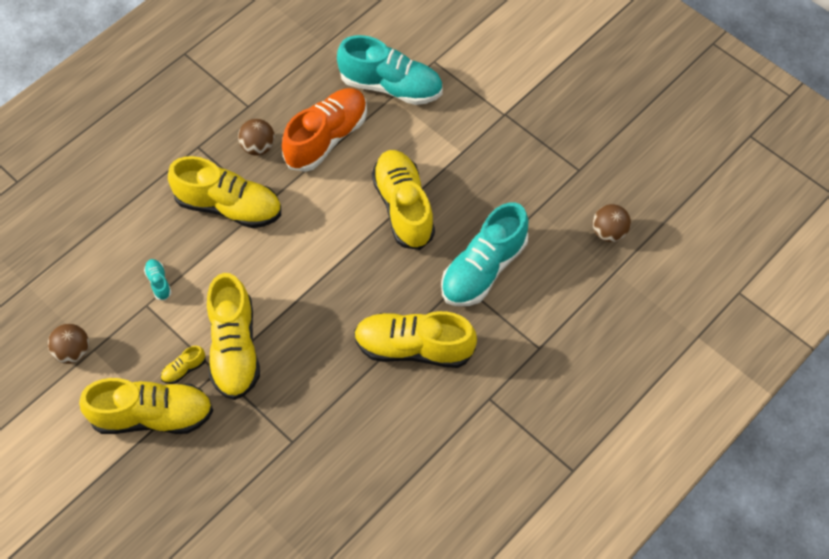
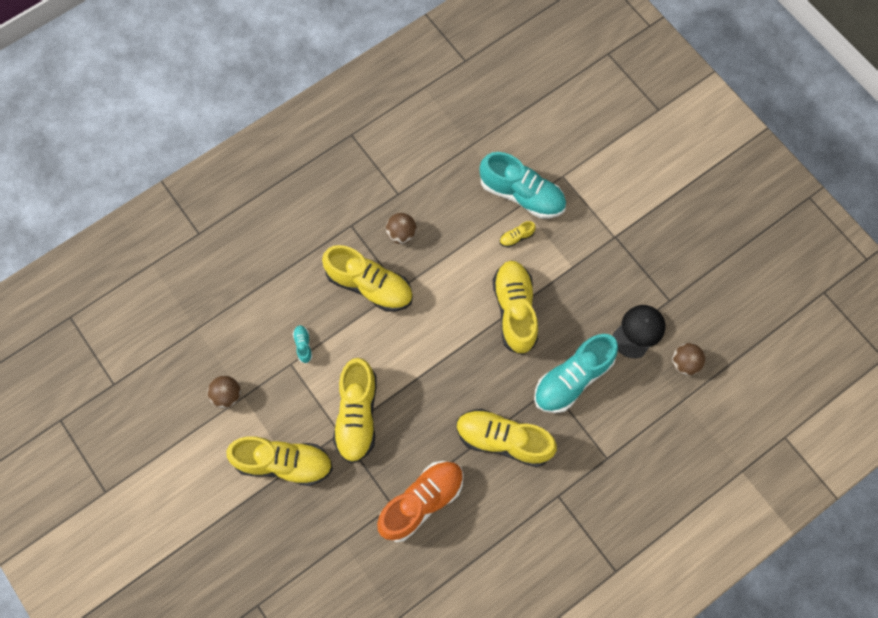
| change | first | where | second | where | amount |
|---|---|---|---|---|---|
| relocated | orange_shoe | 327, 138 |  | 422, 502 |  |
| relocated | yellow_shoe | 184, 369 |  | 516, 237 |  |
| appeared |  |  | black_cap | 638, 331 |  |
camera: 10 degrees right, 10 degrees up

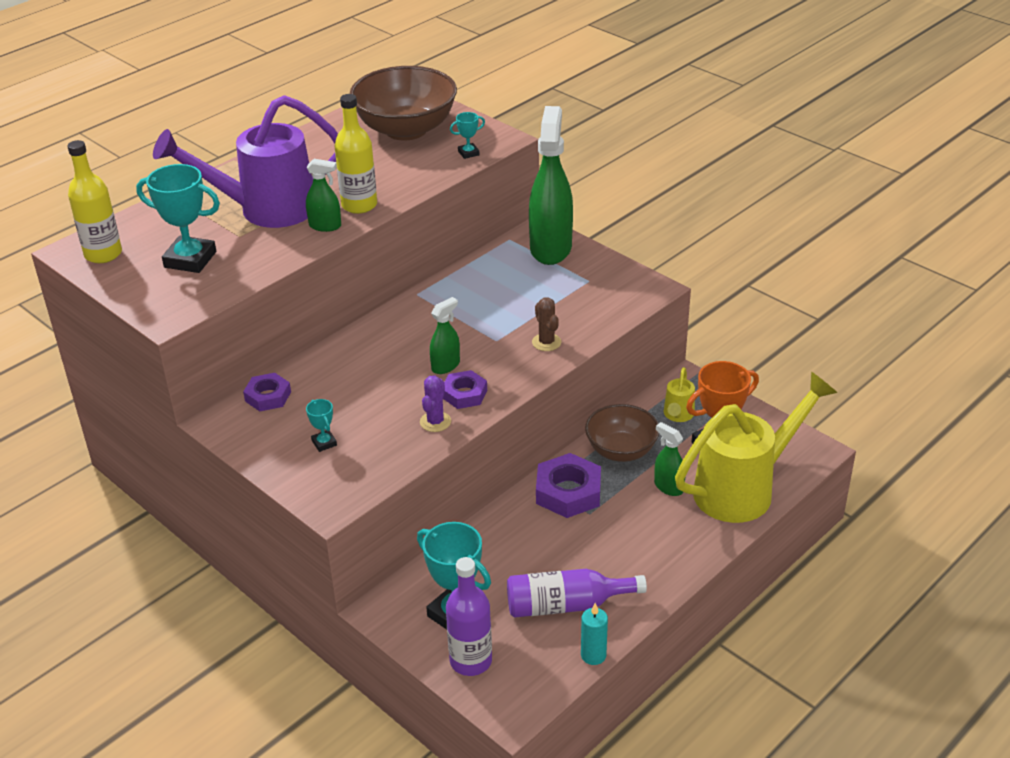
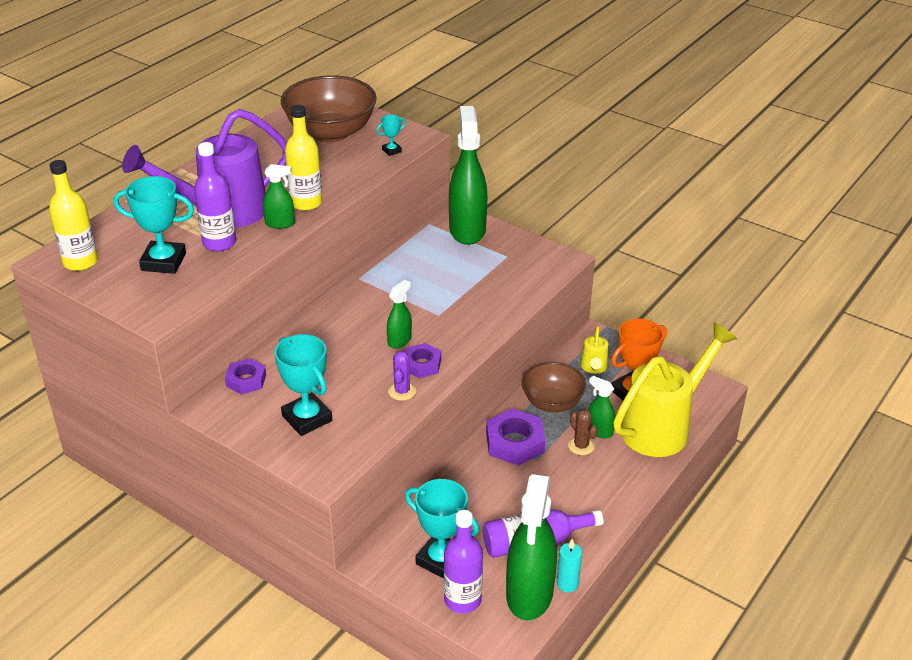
| change | first | where | second | where | amount |
|---|---|---|---|---|---|
| appeared |  |  | purple_bottle | 219, 243 |  |
| size | turquoise_trophy | 324, 443 |  | 307, 418 | x2.12 |
| appeared |  |  | green_spray_bottle | 529, 594 |  |
| relocated | brown_cactus | 546, 342 |  | 581, 446 |  |
camera: 10 degrees left, 0 degrees up

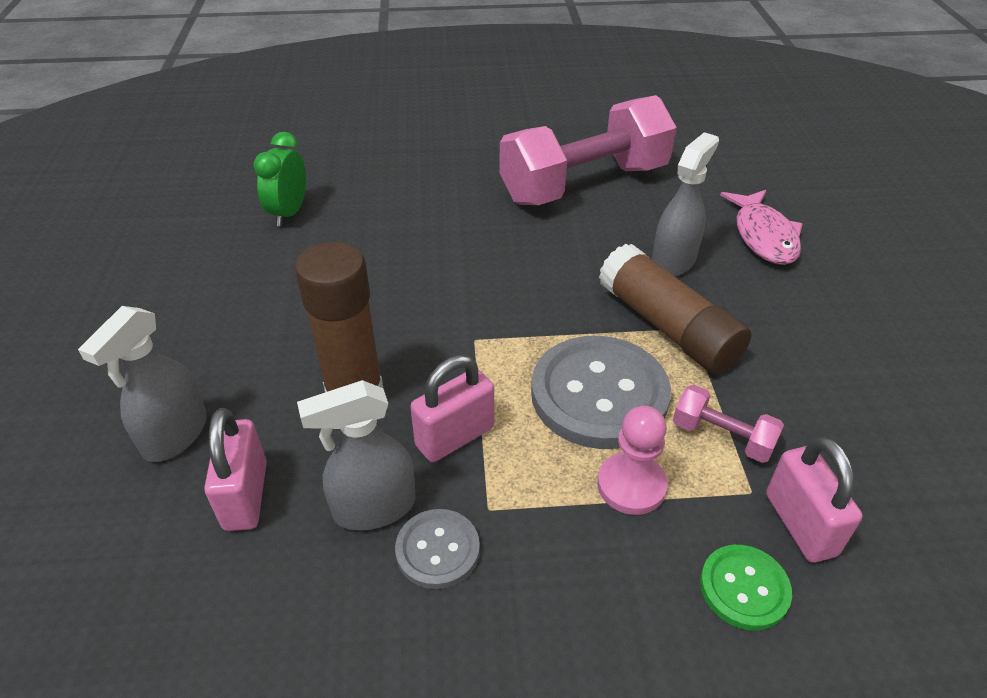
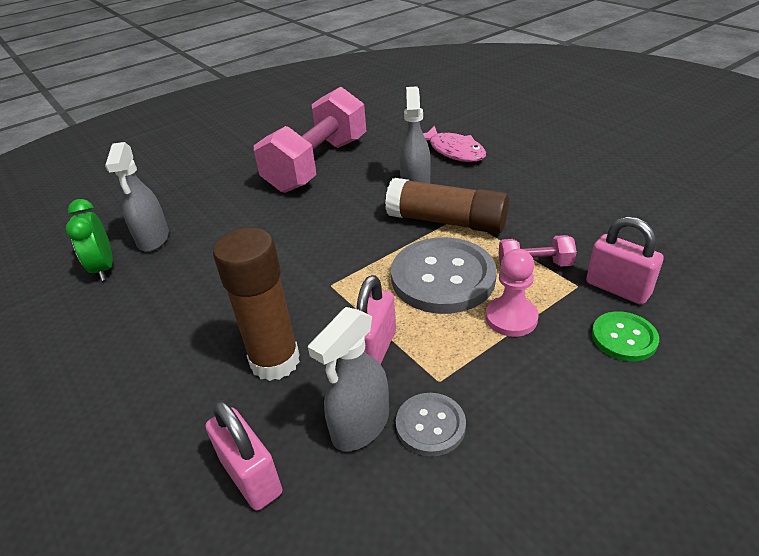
| change | first | where | second | where | amount |
|---|---|---|---|---|---|
| relocated | grey_spray_bottle | 175, 435 |  | 153, 239 |  |
camera: 30 degrees left, 5 degrees down

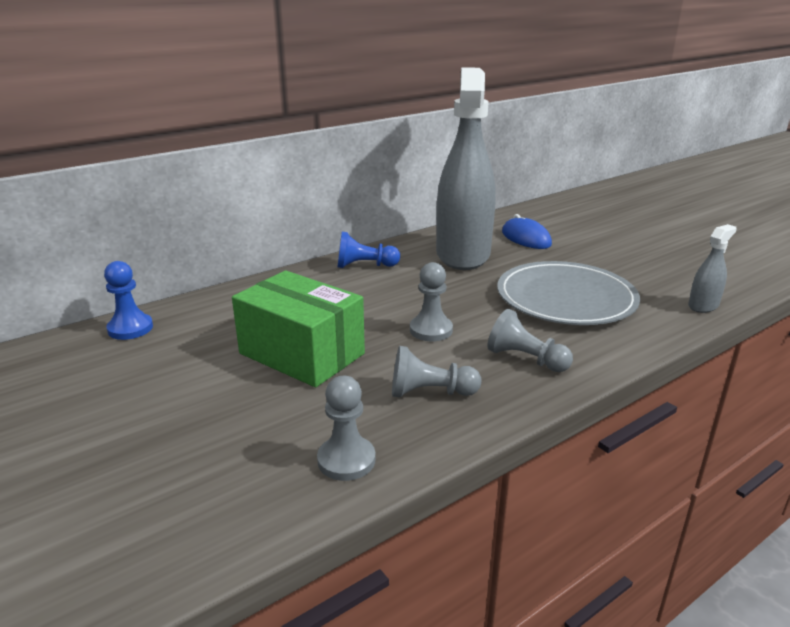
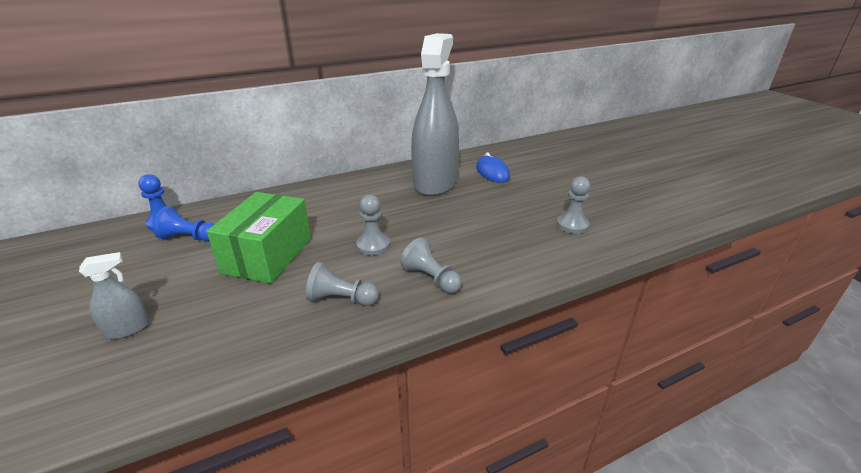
| change | first | where | second | where | amount |
|---|---|---|---|---|---|
| relocated | grey_spray_bottle | 703, 306 |  | 127, 329 |  |
| relocated | blue_pawn | 364, 266 |  | 189, 238 |  |
| spun | green_box | 302, 353 |  | 268, 255 | 60 degrees clockwise |
| relocated | grey_pawn | 346, 460 |  | 572, 225 |  |
| missing | grey_plate | 566, 298 |  |  |  |
camera: 10 degrees right, 5 degrees up

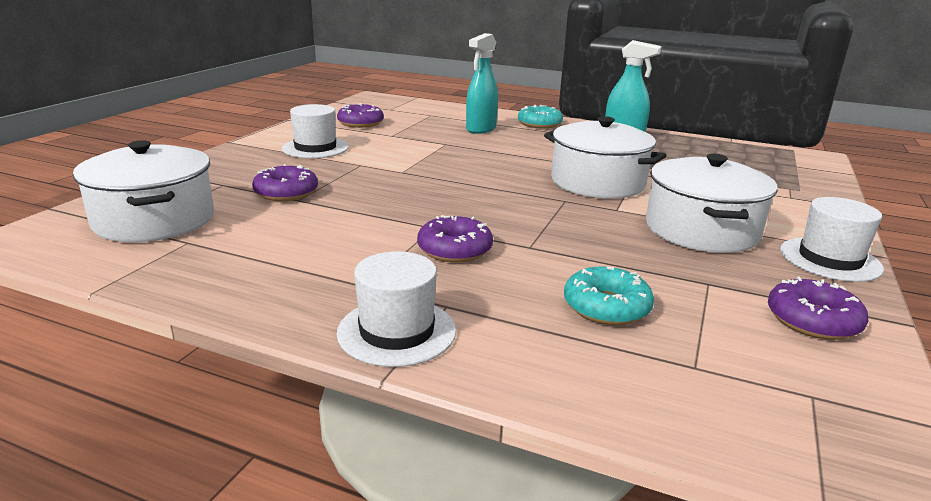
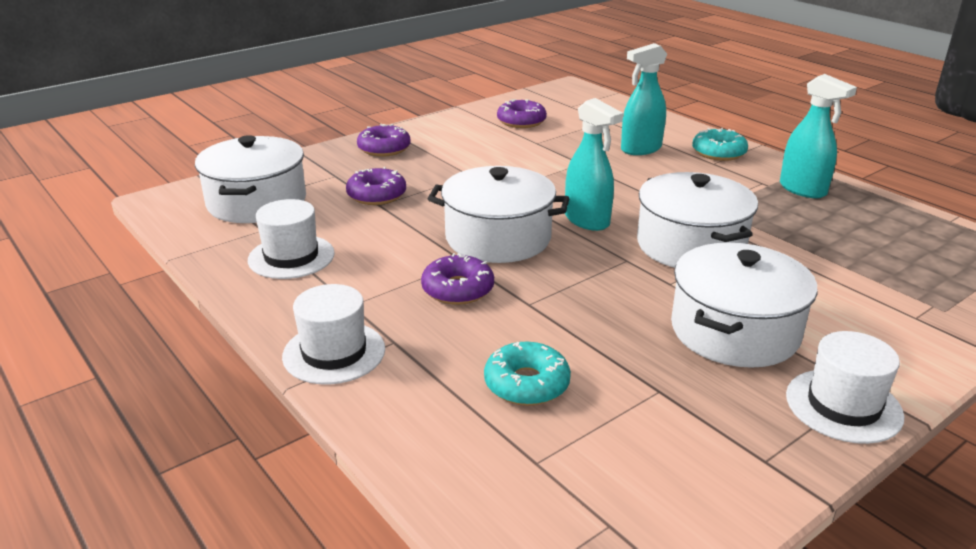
| change | first | where | second | where | amount |
|---|---|---|---|---|---|
| relocated | white_hat | 315, 148 |  | 291, 257 |  |
| relocated | purple_donut | 812, 320 |  | 384, 148 |  |
| appeared |  |  | white_pot | 498, 238 |  |
| appeared |  |  | turquoise_spray_bottle | 587, 220 |  |
camera: 30 degrees right, 5 degrees up

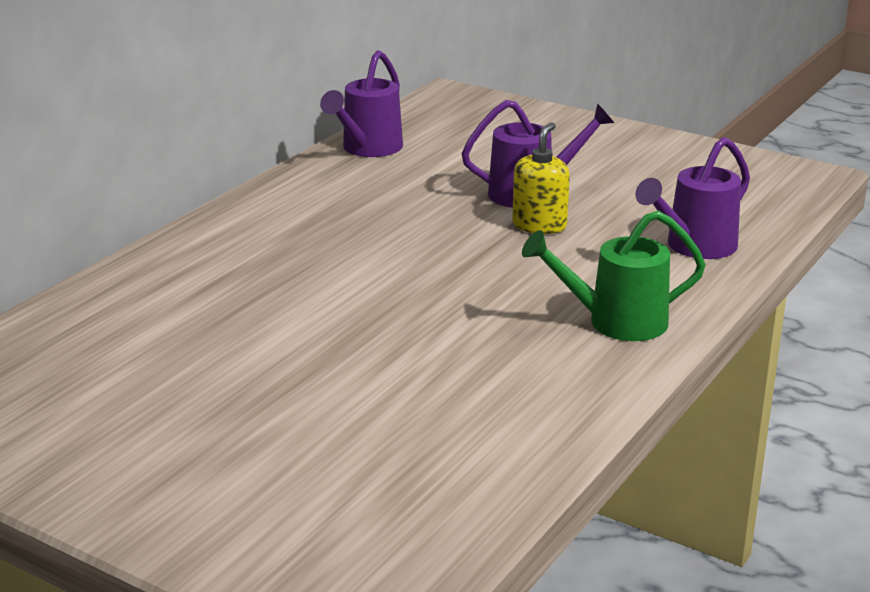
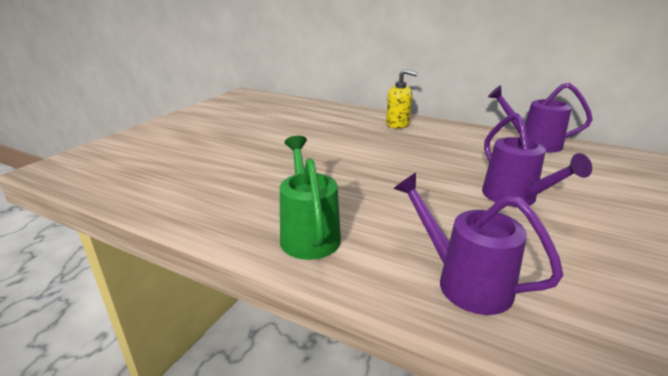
| change | first | where | second | where | amount |
|---|---|---|---|---|---|
| relocated | yellow_soap_dispenser | 539, 225 |  | 398, 124 |  |
camera: 85 degrees right, 0 degrees up

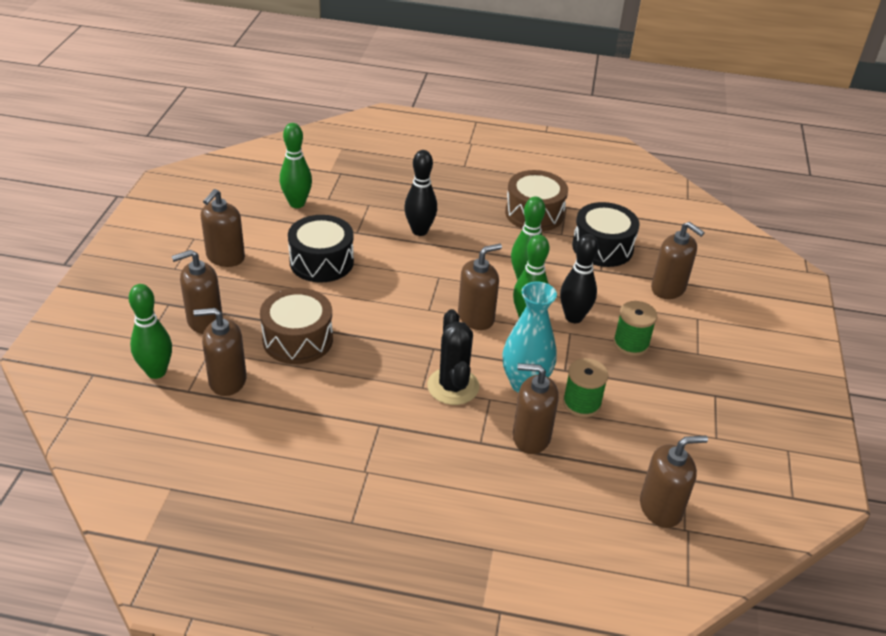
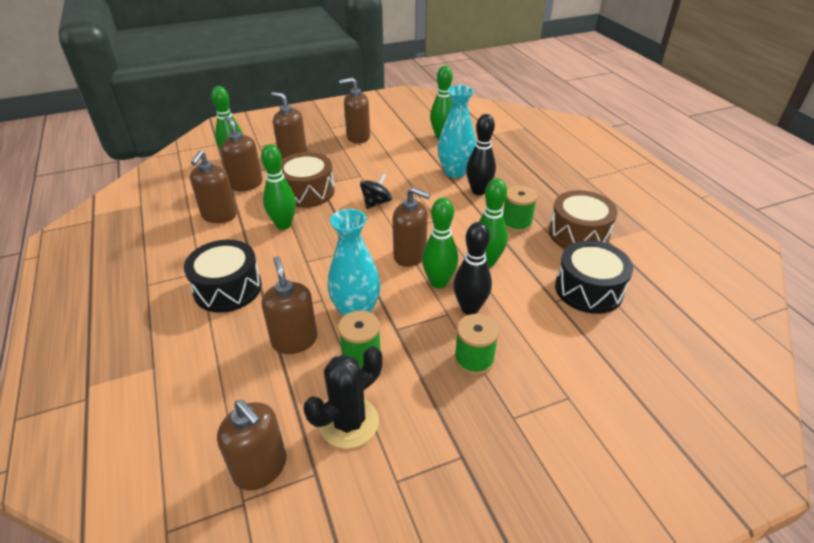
| change | first | where | second | where | amount |
|---|---|---|---|---|---|
| relocated | black_drum | 321, 262 |  | 228, 288 |  |
| relocated | brown_soap_dispenser | 668, 288 |  | 219, 216 |  |
| appeared |  |  | green_bowling_pin | 283, 225 |  |
| relocated | black_cactus | 453, 386 |  | 349, 422 |  |
| appeared |  |  | black_spinning_top | 376, 203 |  |
| appeared |  |  | turquoise_vase | 455, 172 |  |
| appeared |  |  | green_spool | 516, 223 |  |
camera: 60 degrees right, 0 degrees up

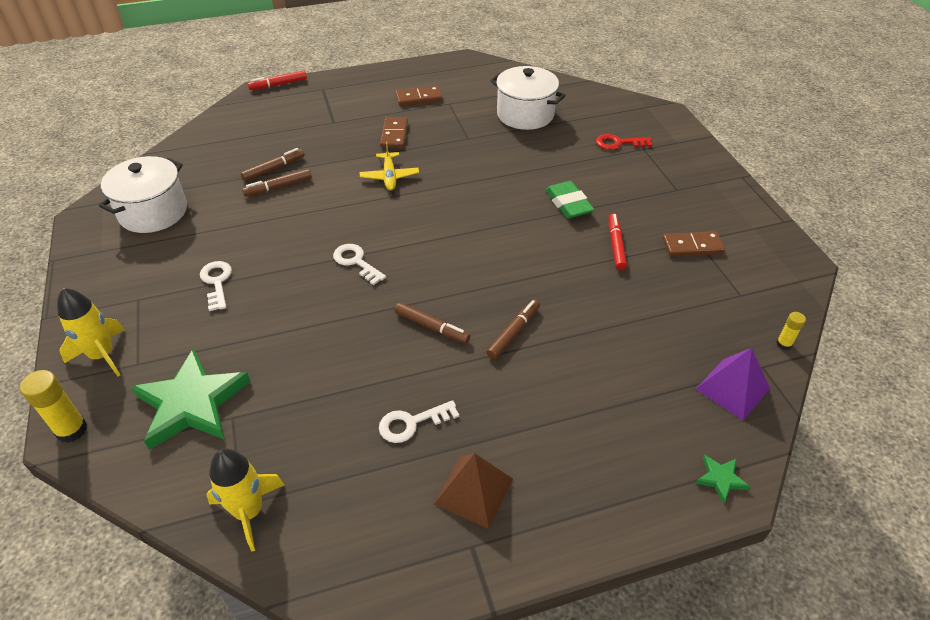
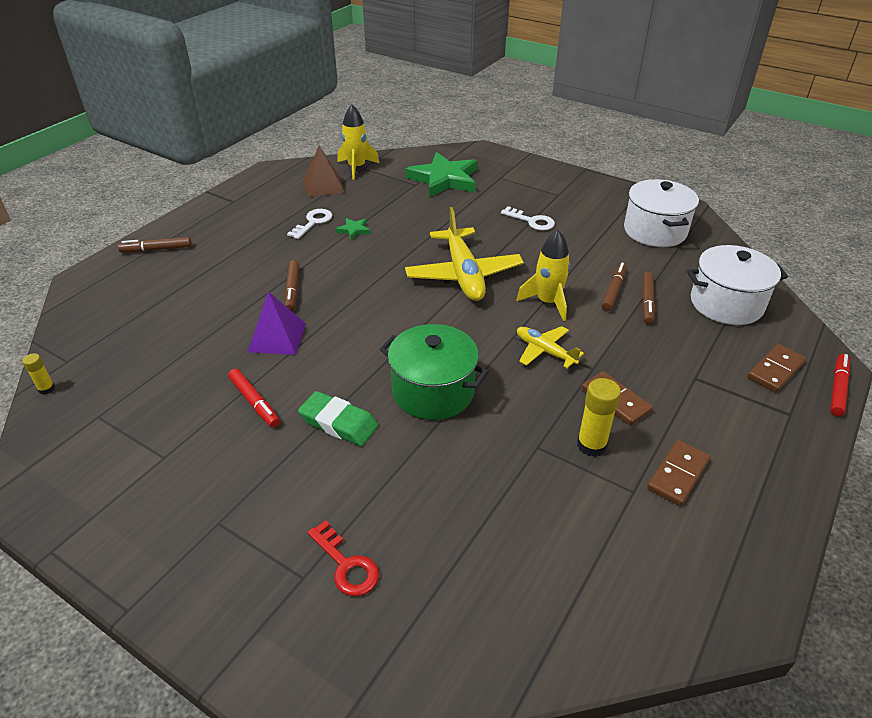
| change | first | where | second | where | amount |
|---|---|---|---|---|---|
| relocated | brown_marker | 432, 327 |  | 156, 249 |  |
| relocated | purple_pyramid | 732, 388 |  | 277, 337 |  |
| relocated | brown_pyramid | 473, 491 |  | 324, 186 |  |
| spun | red_key | 618, 143 |  | 346, 565 | 90 degrees clockwise |
| relocated | green_star | 720, 479 |  | 354, 230 |  |
| appeared |  |  | green_pot | 433, 391 |  |
| exchanged | white_key | 356, 262 | yellow_plane | 463, 274 |  |
| relocated | yellow_rocket | 102, 355 |  | 548, 302 |  |
| relocated | yellow_glue_stick | 71, 430 |  | 591, 445 |  |
| relocated | white_pot | 525, 114 |  | 726, 304 |  |
| relocated | brown_domino | 692, 246 |  | 775, 370 |  |
camera: 140 degrees right, 5 degrees down

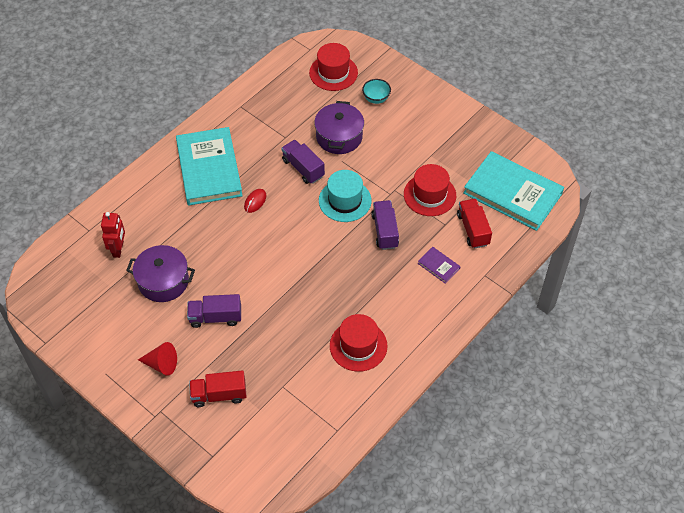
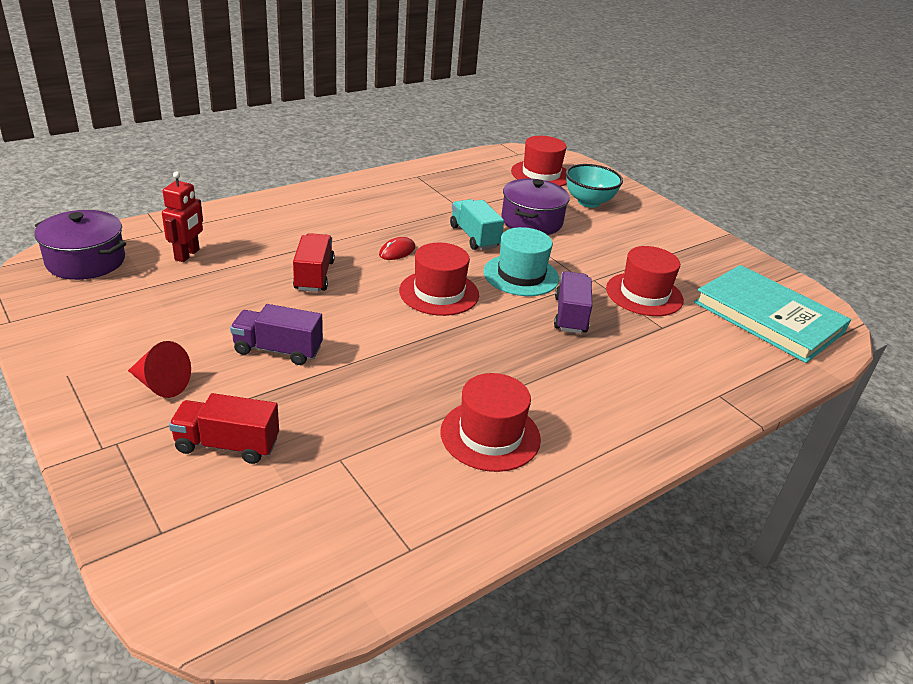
| change | first | where | second | where | amount |
|---|---|---|---|---|---|
| relocated | purple_pot | 163, 281 |  | 86, 261 |  |
| relocated | red_truck | 473, 229 |  | 314, 275 |  |
| appeared |  |  | red_hat | 439, 293 |  |
| colour | purple_truck | 303, 168 | turquoise_truck | 474, 237 |  |
| size | turquoise_bowl | 376, 99 |  | 588, 202 | x1.53 |
| missing | turquoise_book | 209, 169 |  |  |  |
| missing | purple_book | 438, 266 |  |  |  |
camera: 10 degrees right, 20 degrees down

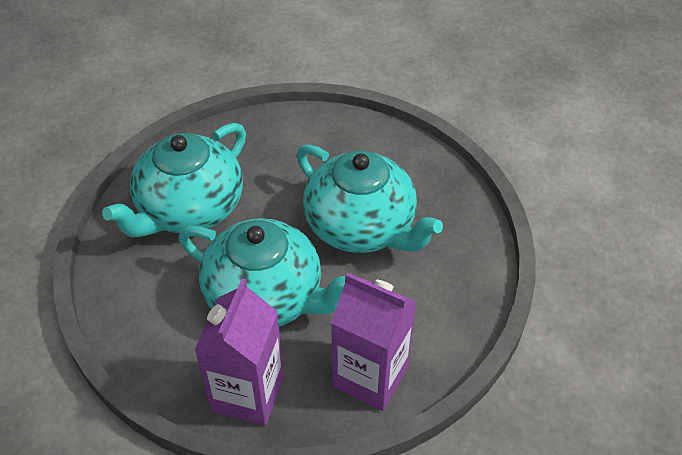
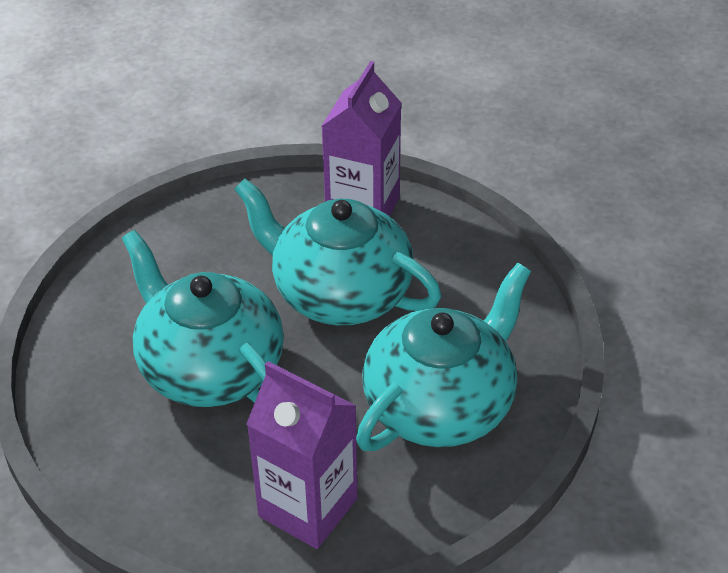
| change | first | where | second | where | amount |
|---|---|---|---|---|---|
| relocated | purple_carton | 370, 377 |  | 308, 507 |  |
camera: 175 degrees left, 5 degrees down

